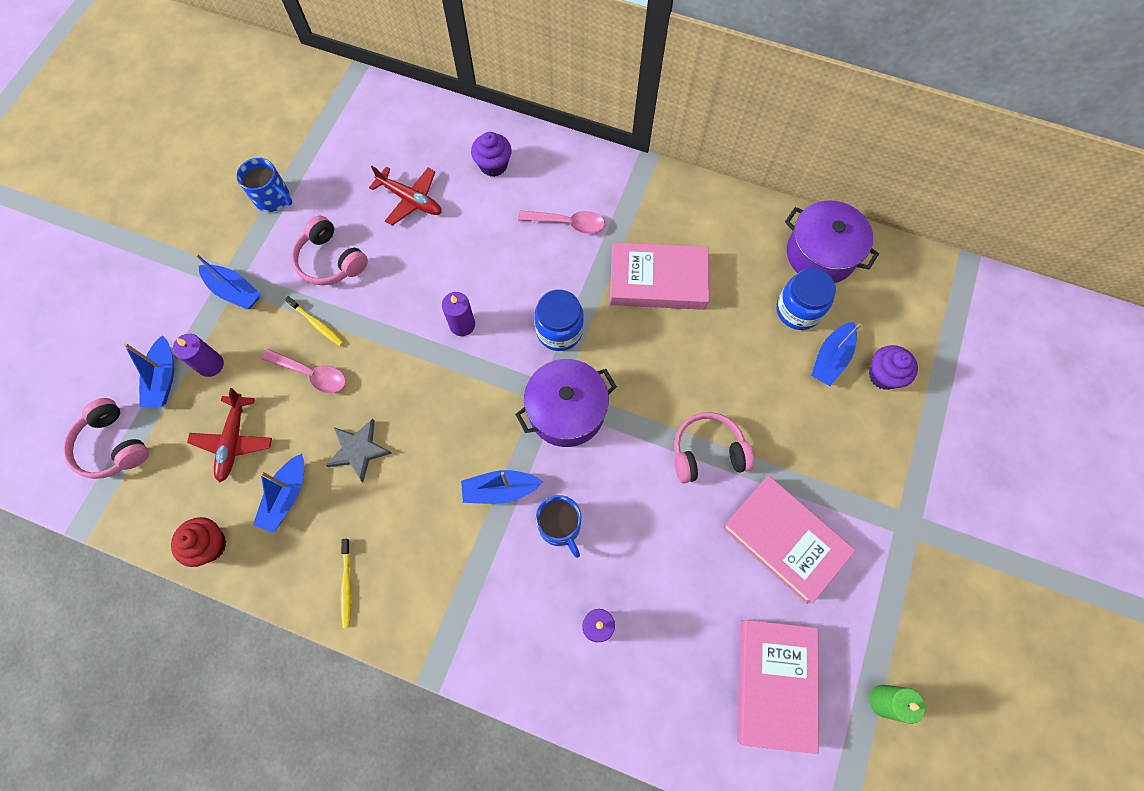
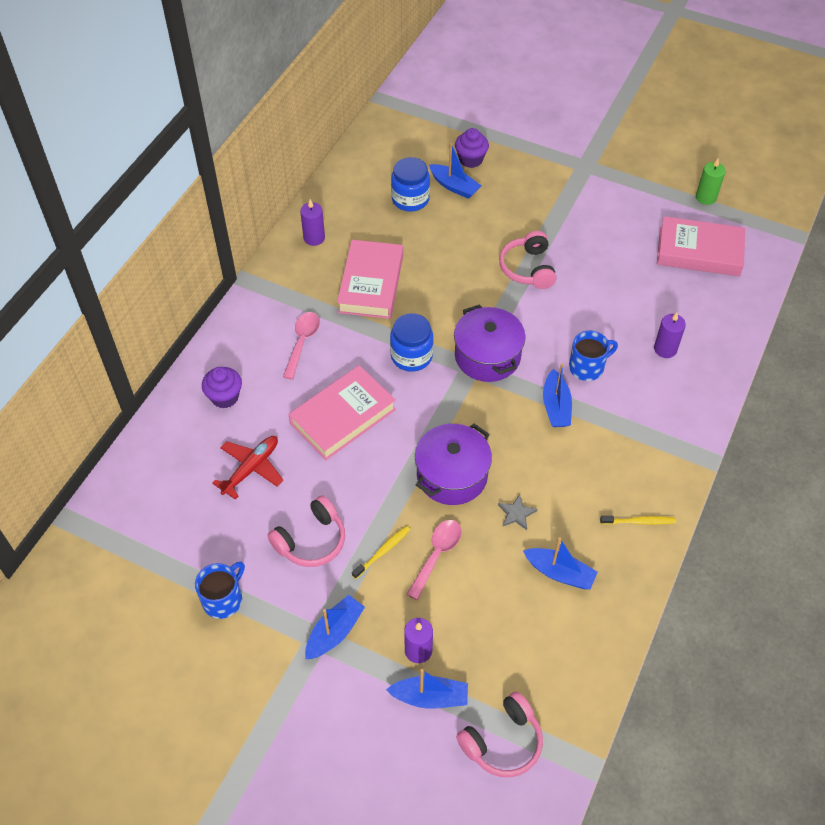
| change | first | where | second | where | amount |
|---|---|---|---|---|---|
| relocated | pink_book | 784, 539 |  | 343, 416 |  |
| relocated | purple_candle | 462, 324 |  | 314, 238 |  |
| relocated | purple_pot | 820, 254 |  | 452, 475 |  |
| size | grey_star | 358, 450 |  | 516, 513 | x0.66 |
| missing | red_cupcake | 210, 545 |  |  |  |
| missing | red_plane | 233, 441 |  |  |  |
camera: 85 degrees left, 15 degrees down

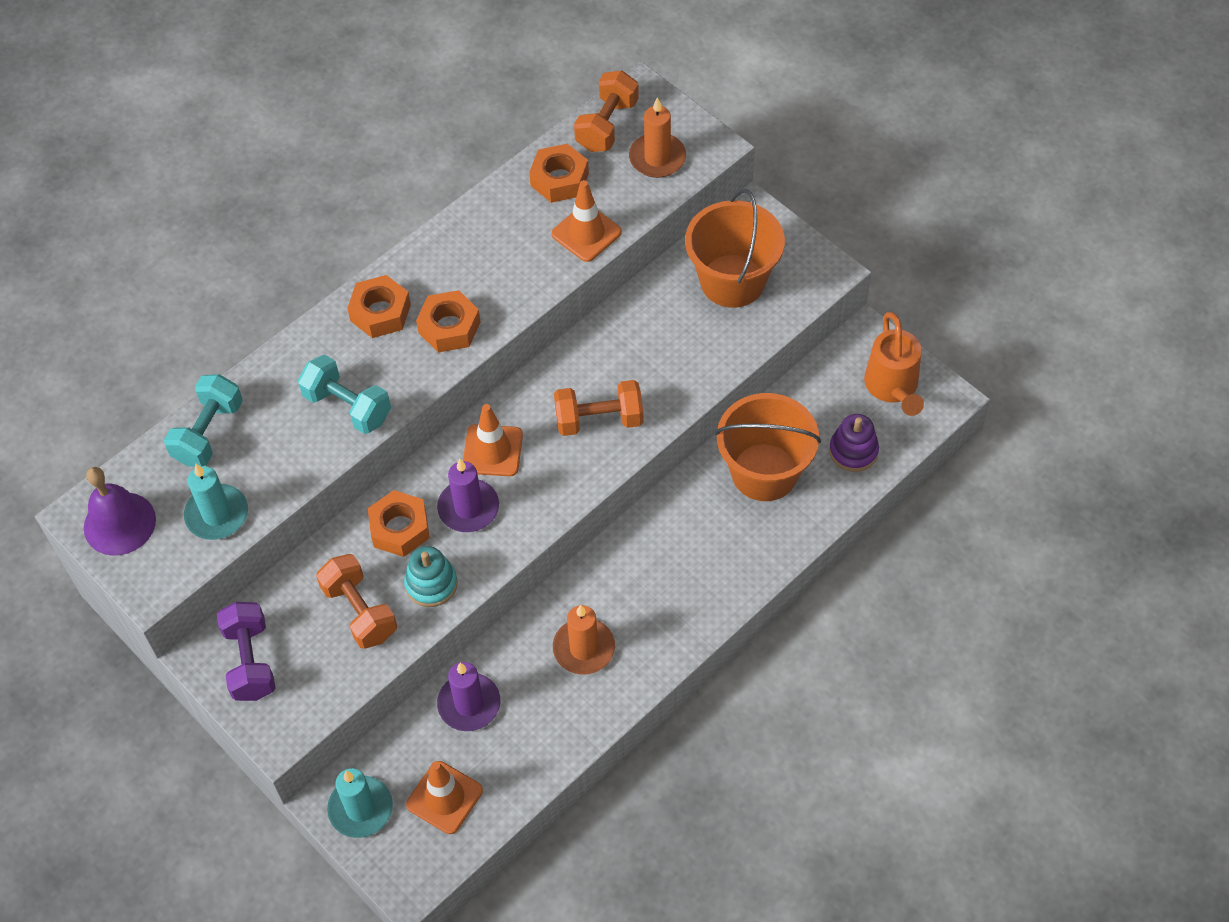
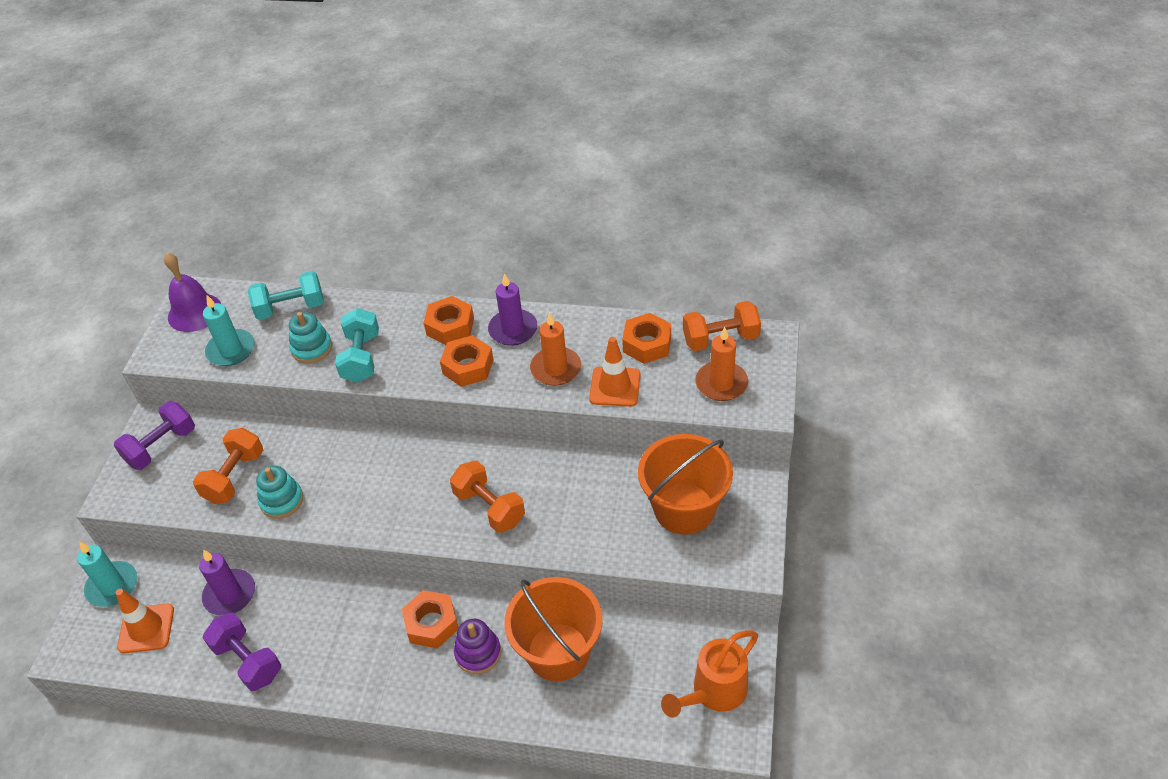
| change | first | where | second | where | amount |
|---|---|---|---|---|---|
| appeared |  |  | purple_dumbbell | 248, 661 |  |
| appeared |  |  | turquoise_stacking_toy | 312, 348 |  |
| relocated | orange_nut | 400, 528 |  | 431, 623 |  |
| relocated | purple_stacking_toy | 853, 451 |  | 478, 653 |  |
| relocated | purple_candle | 468, 508 |  | 513, 330 |  |
| relocated | orange_candle | 584, 648 |  | 556, 369 |  |
| missing | orange_traffic_cone | 492, 451 |  |  |  |
camera: 55 degrees right, 10 degrees down

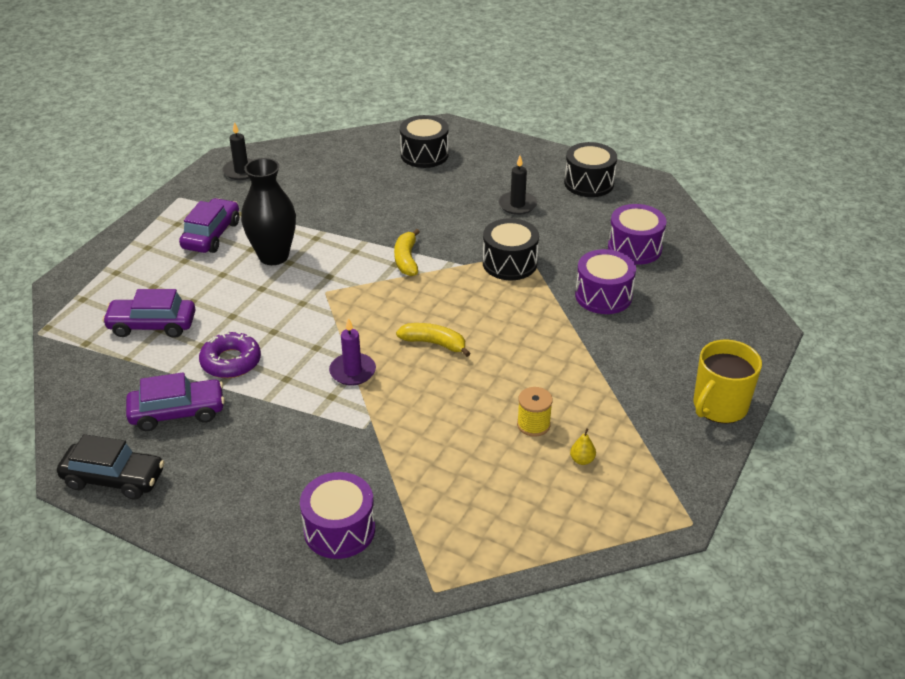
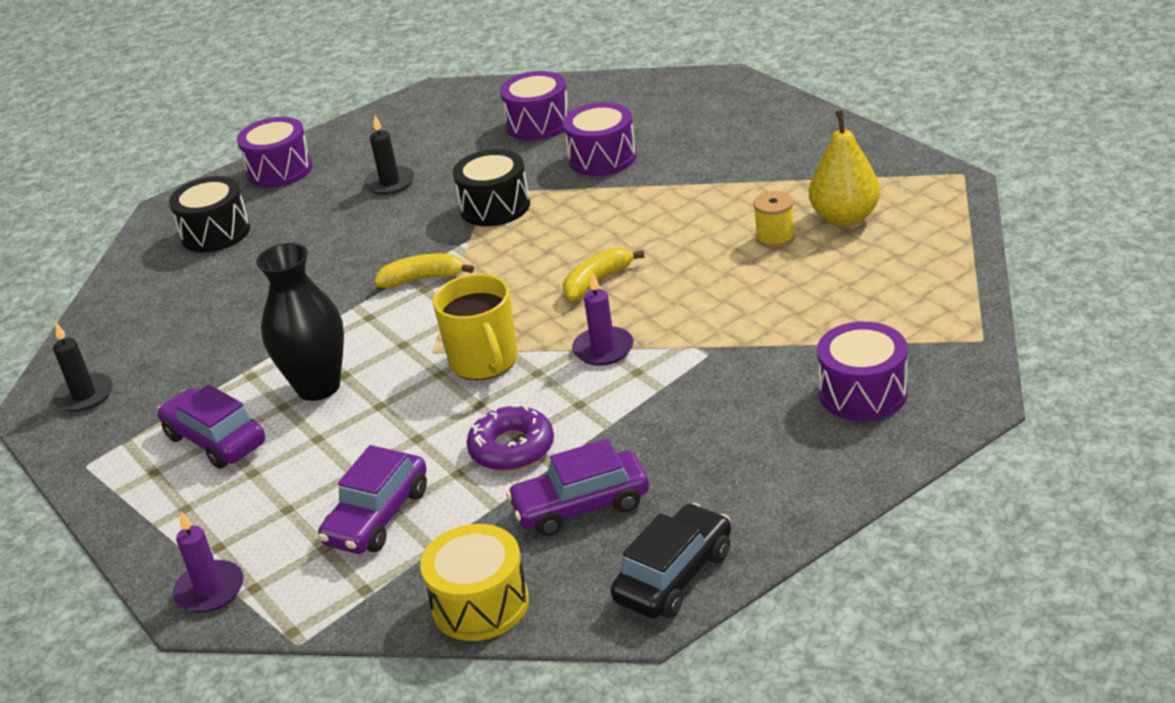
| change | first | where | second | where | amount |
|---|---|---|---|---|---|
| appeared |  |  | purple_candle | 210, 590 |  |
| appeared |  |  | purple_drum | 280, 170 |  |
| spun | yellow_banana | 406, 259 |  | 423, 279 | 150 degrees clockwise |
| appeared |  |  | yellow_drum | 480, 604 |  |
| relocated | yellow_mug | 719, 406 |  | 484, 361 |  |
| spun | purple_car | 177, 412 |  | 581, 506 | 120 degrees counterclockwise |
| size | yellow_pear | 582, 460 |  | 845, 218 | x2.44 |
| missing | black_drum | 589, 183 |  |  |  |
camera: 60 degrees left, 5 degrees down

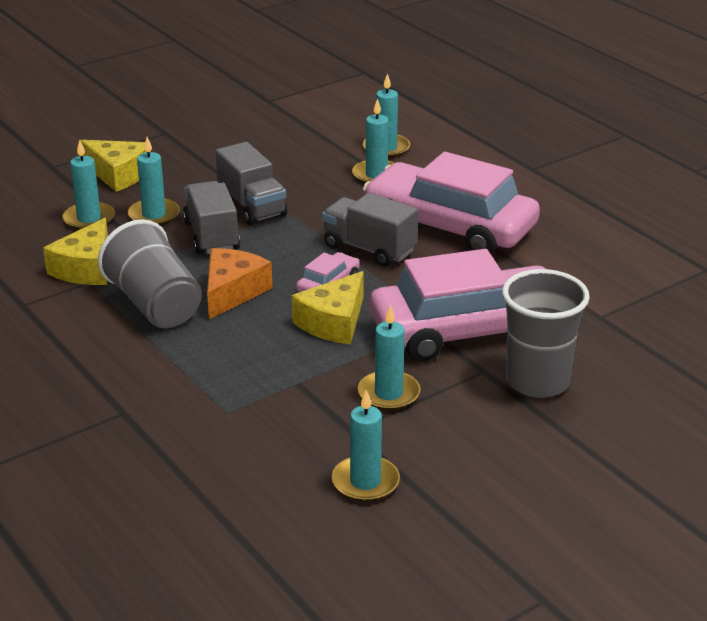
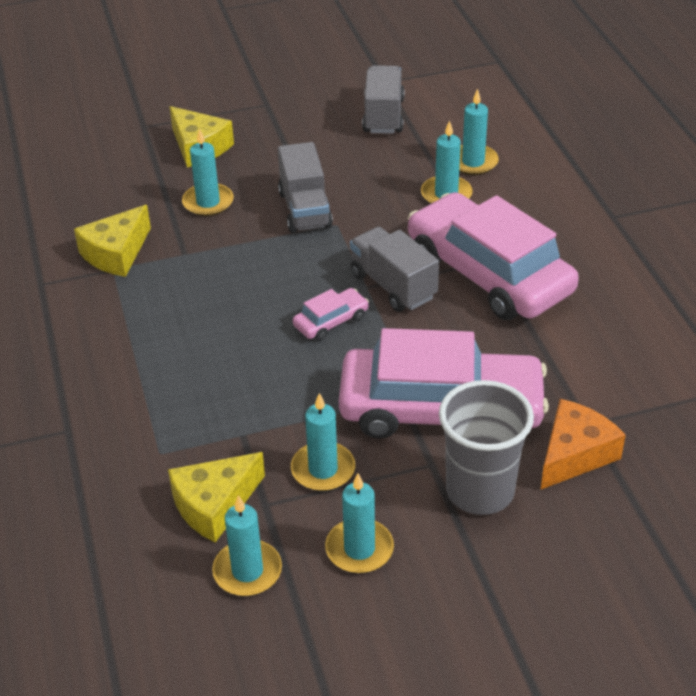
| change | first | where | second | where | amount |
|---|---|---|---|---|---|
| relocated | yellow_cheese | 333, 322 |  | 214, 505 |  |
| relocated | turquoise_candle | 89, 219 |  | 359, 549 |  |
| relocated | grey_truck | 211, 236 |  | 383, 116 |  |
| relocated | orange_cheese | 232, 292 |  | 574, 454 |  |
| missing | grey_cup | 155, 305 |  |  |  |
camera: 20 degrees right, 10 degrees up

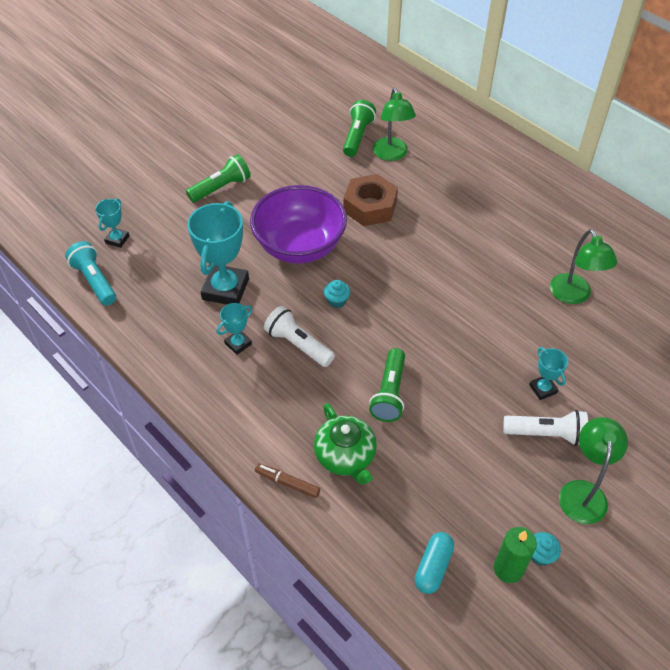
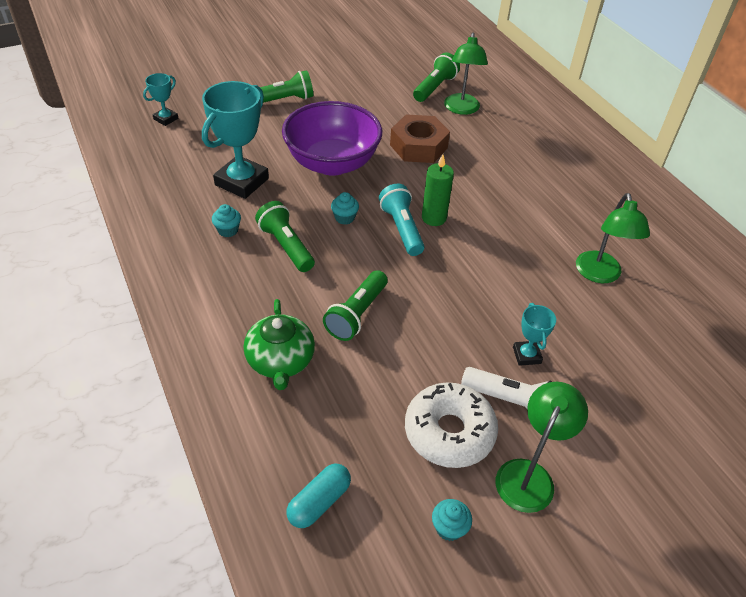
| change | first | where | second | where | amount |
|---|---|---|---|---|---|
| exchanged | turquoise_trophy | 238, 344 | turquoise_cupcake | 228, 230 |  |
| colour | white_flashlight | 298, 344 | green_flashlight | 286, 246 |  |
| relocated | turquoise_flashlight | 94, 281 |  | 401, 229 |  |
| appeared |  |  | white_donut | 449, 432 |  |
| relocated | green_candle | 508, 569 |  | 434, 218 |  |
| missing | brown_marker | 287, 483 |  |  |  |
camera: 15 degrees right, 5 degrees down

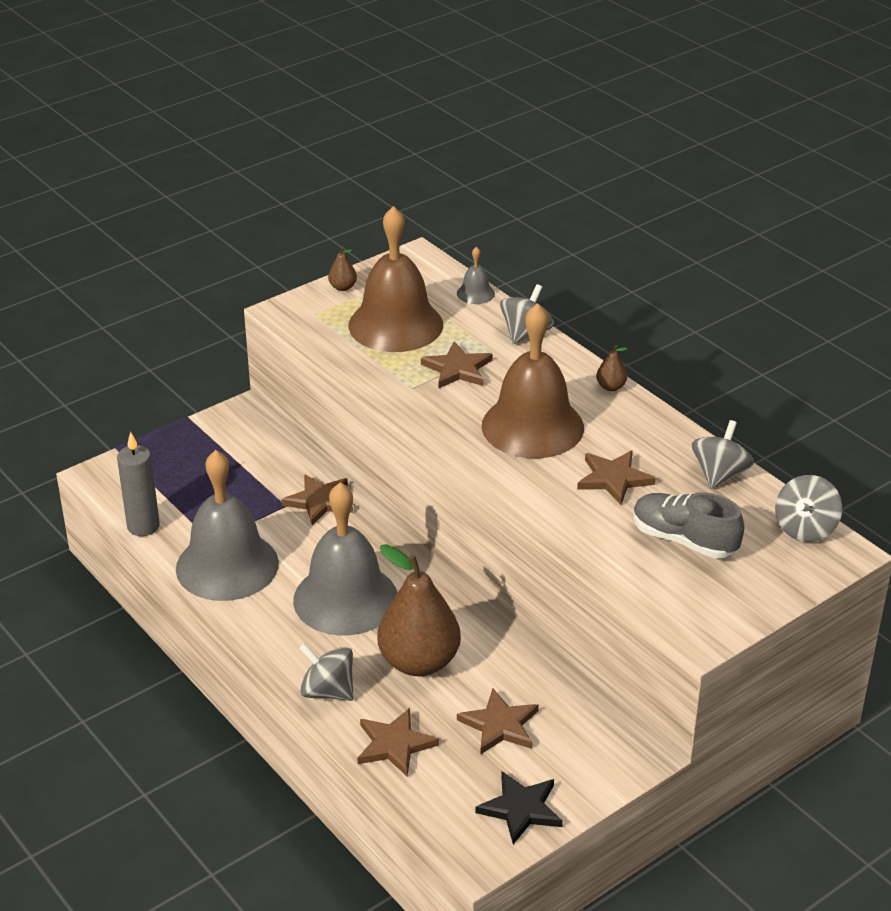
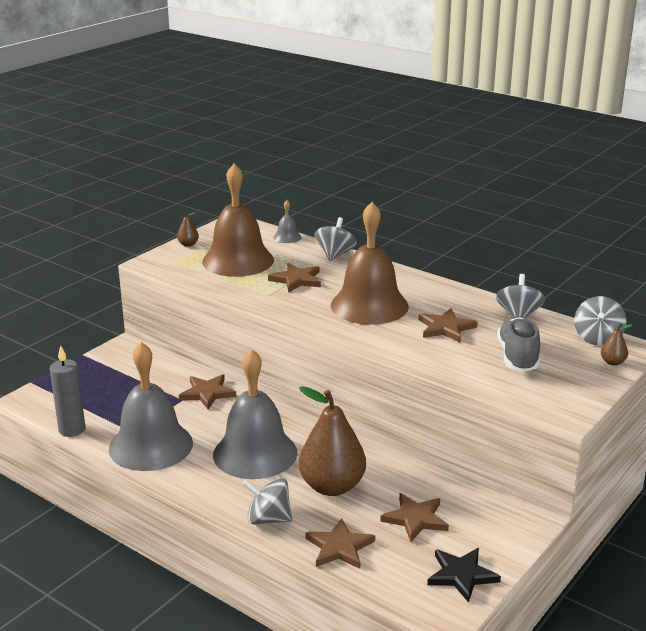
| change | first | where | second | where | amount |
|---|---|---|---|---|---|
| spun | grey_shoe | 684, 540 |  | 517, 357 | 75 degrees clockwise |
| relocated | brown_pear | 610, 387 |  | 612, 362 |  |
camera: 15 degrees left, 10 degrees down

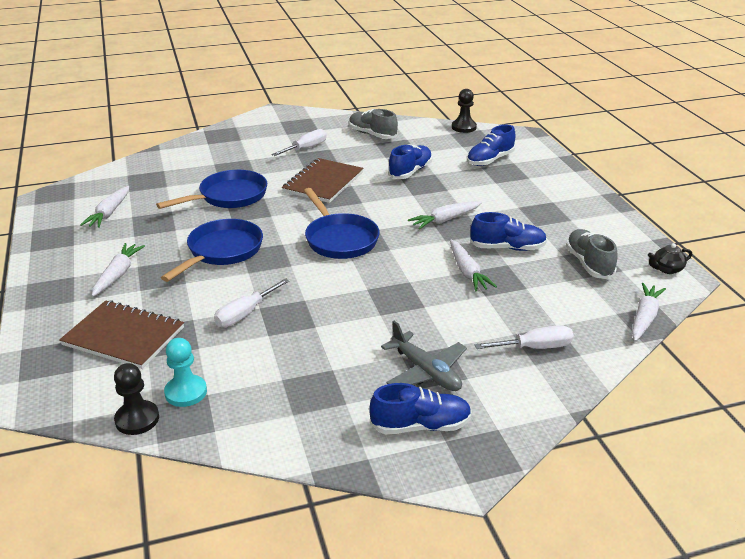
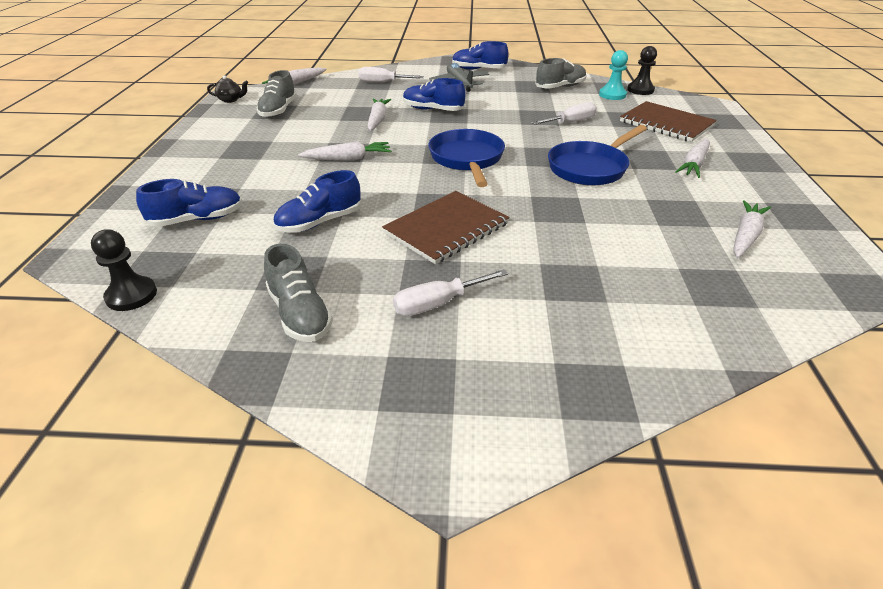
| change | first | where | second | where | amount |
|---|---|---|---|---|---|
| relocated | blue_shoe | 507, 248 |  | 433, 110 |  |
| appeared |  |  | grey_shoe | 560, 87 |  |
| missing | blue_pan | 229, 196 |  |  |  |
camera: 160 degrees left, 5 degrees up

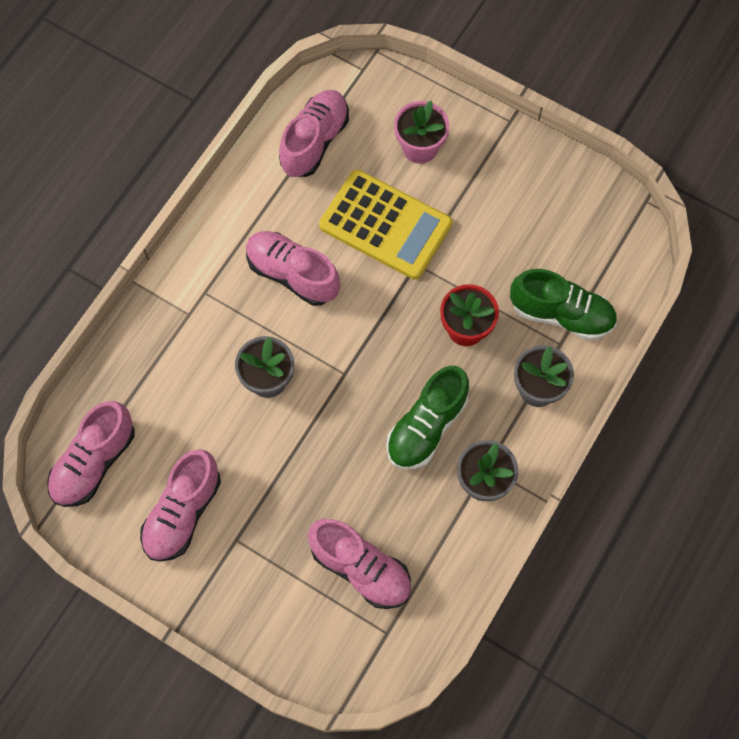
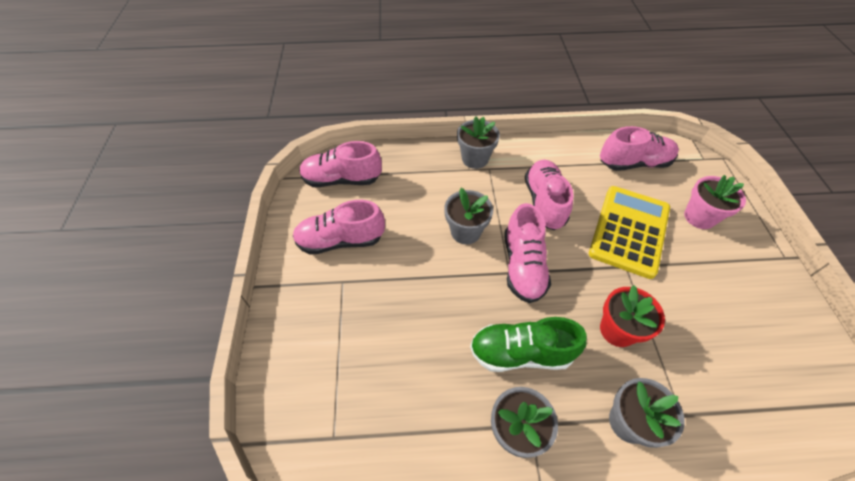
| change | first | where | second | where | amount |
|---|---|---|---|---|---|
| appeared |  |  | grey_flower_pot | 475, 159 |  |
| relocated | pink_shoe | 361, 568 |  | 523, 266 |  |
| spun | yellow_calculator | 385, 225 |  | 629, 231 | 150 degrees counterclockwise |
| missing | green_shoe | 561, 314 |  |  |  |
camera: 55 degrees right, 15 degrees down

